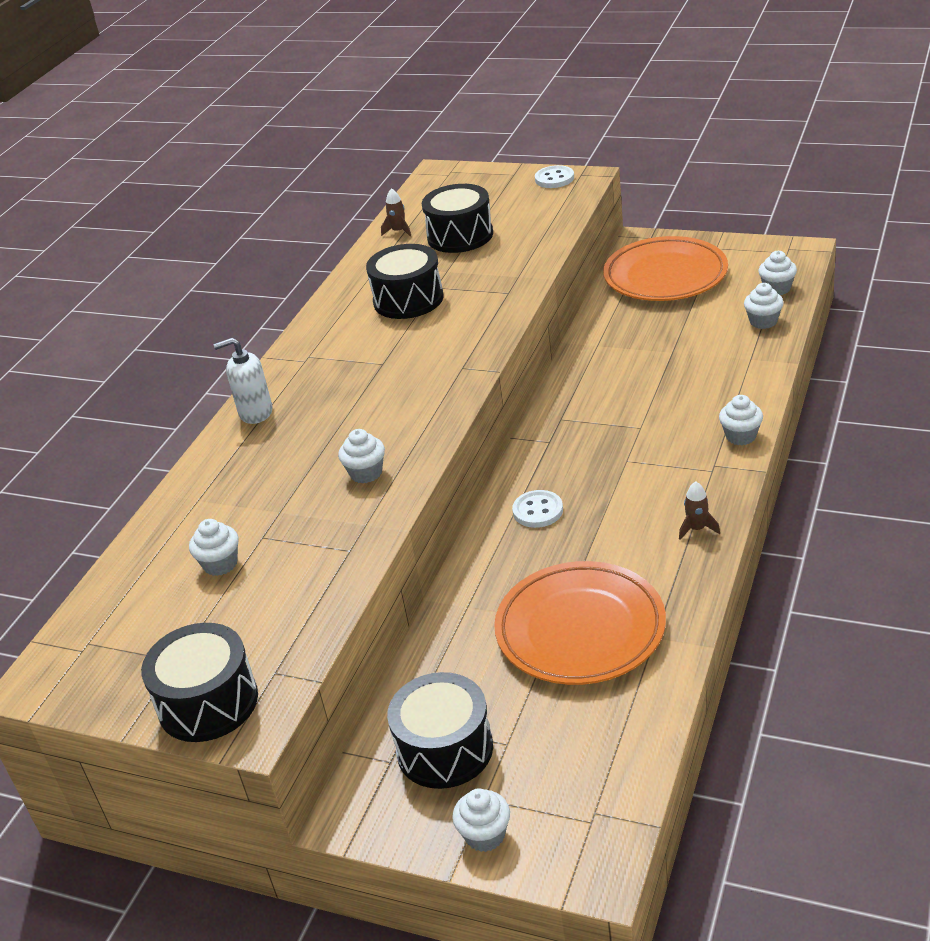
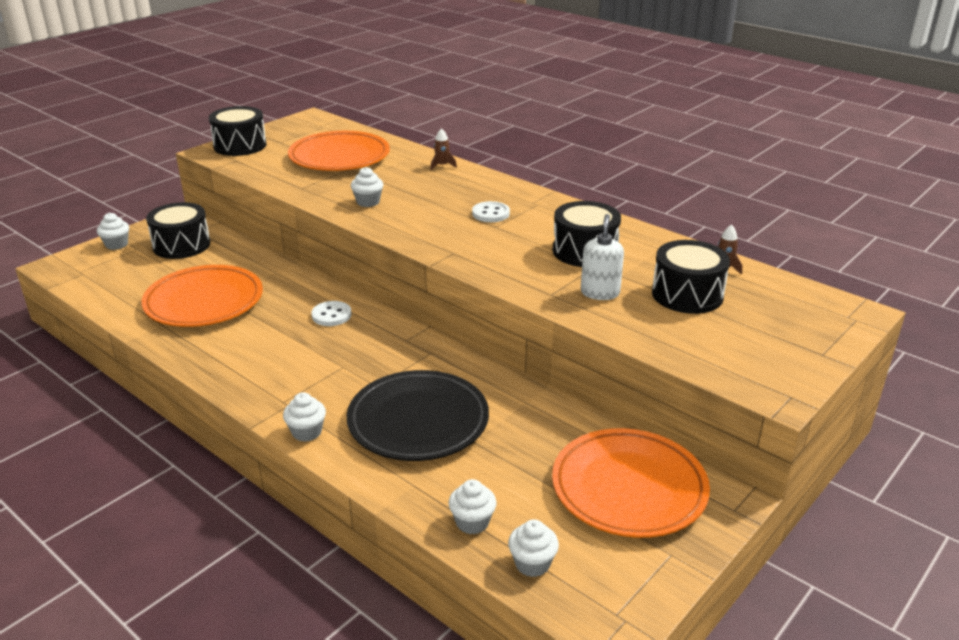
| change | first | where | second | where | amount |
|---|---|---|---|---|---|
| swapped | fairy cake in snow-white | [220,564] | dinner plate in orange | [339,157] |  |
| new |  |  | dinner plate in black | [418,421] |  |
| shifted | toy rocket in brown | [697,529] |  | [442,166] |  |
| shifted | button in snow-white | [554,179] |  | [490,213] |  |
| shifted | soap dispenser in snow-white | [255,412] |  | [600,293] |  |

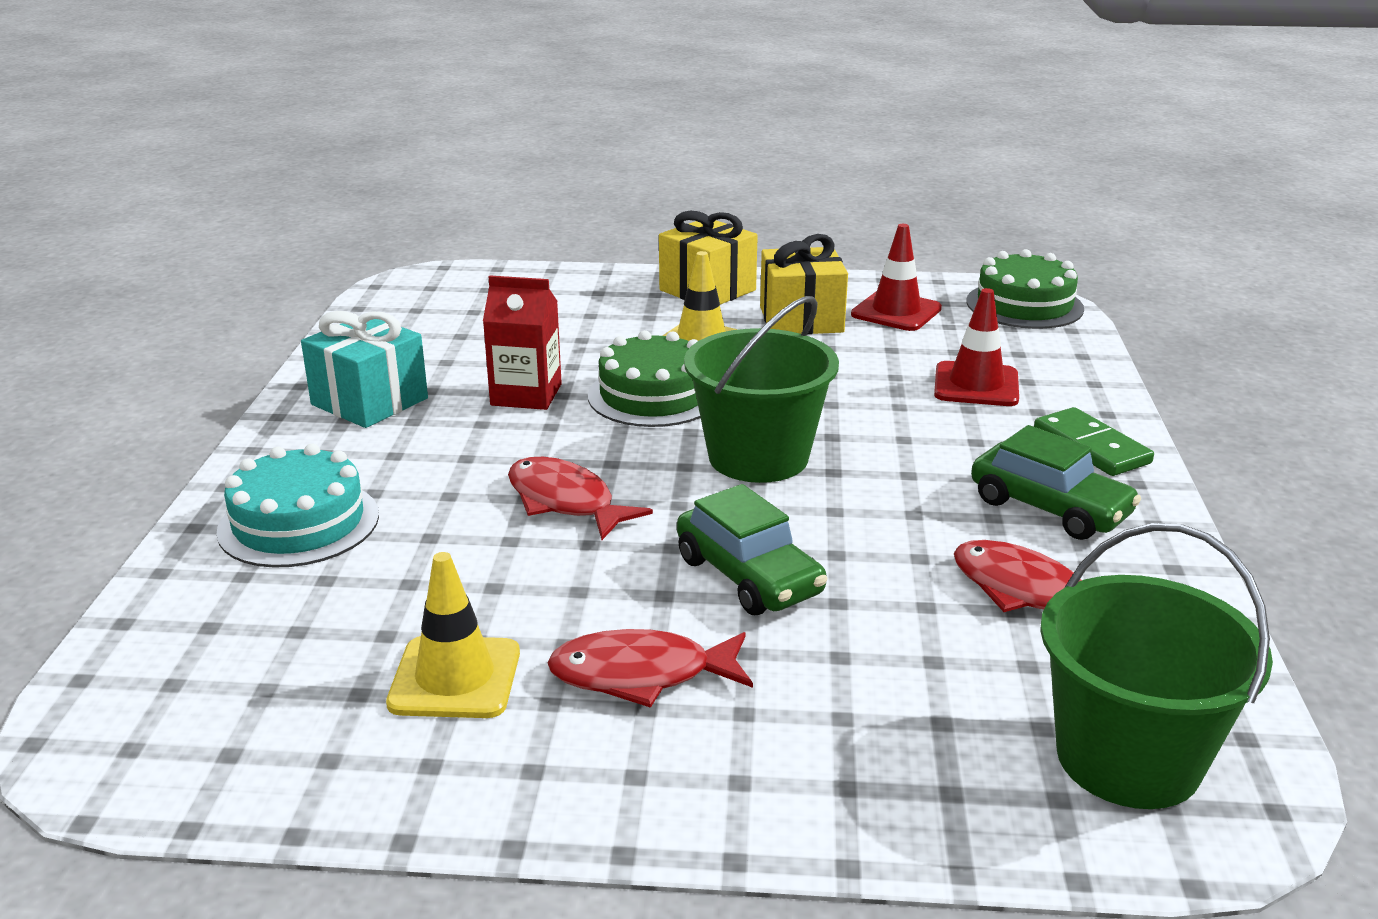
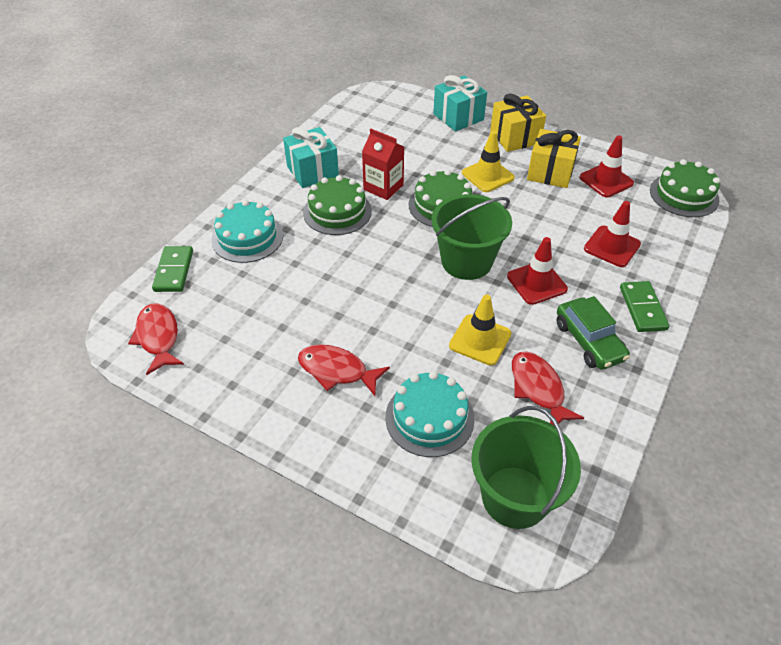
| change | first | where | second | where | amount |
|---|---|---|---|---|---|
| shifted | fish in scarlet | [565,502] |  | [158,337] |  |
| new |  |  | domino in emerald | [174,271] |  |
| new |  |  | cake in emerald | [337,212] |  |
| new |  |  | cake in teal | [429,417] |  |
| new |  |  | wrapped gift in teal | [458,117] |  |
| shifted | road cone in bright yellow | [455,678] |  | [480,340] |  |
| new |  |  | road cone in scarlet | [536,283] |  |
| gone | car in emerald | [749,576] |  |  |  |

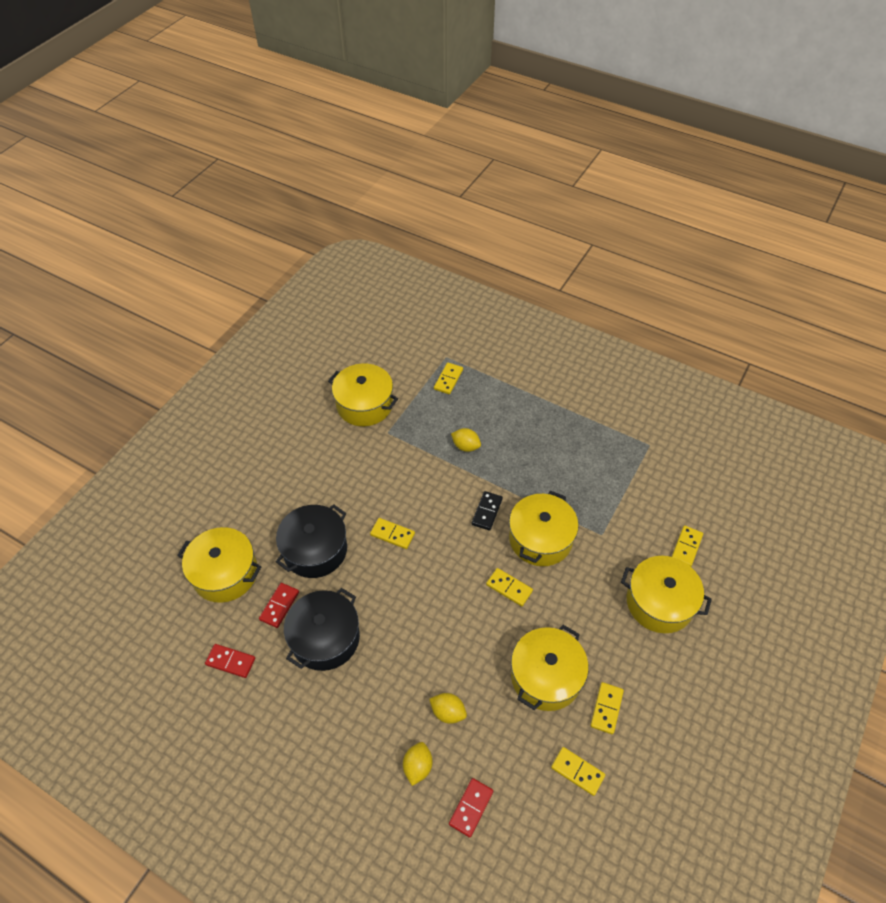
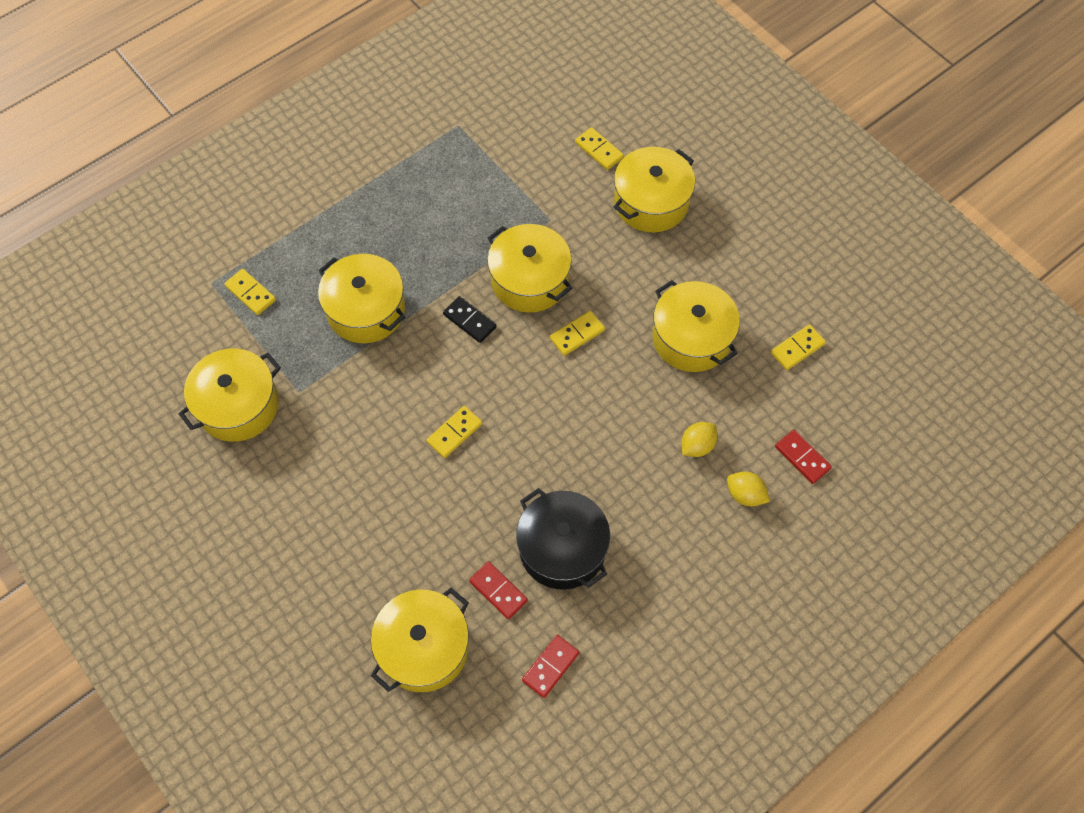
| change | first | where | second | where | amount |
|---|---|---|---|---|---|
| swapped | toy lemon in bright yellow | [466,446] | pot in bright yellow | [366,310] |  |
| gone | pot in black | [315,550] |  |  |  |
| gone | domino in bright yellow | [606,708] |  |  |  |

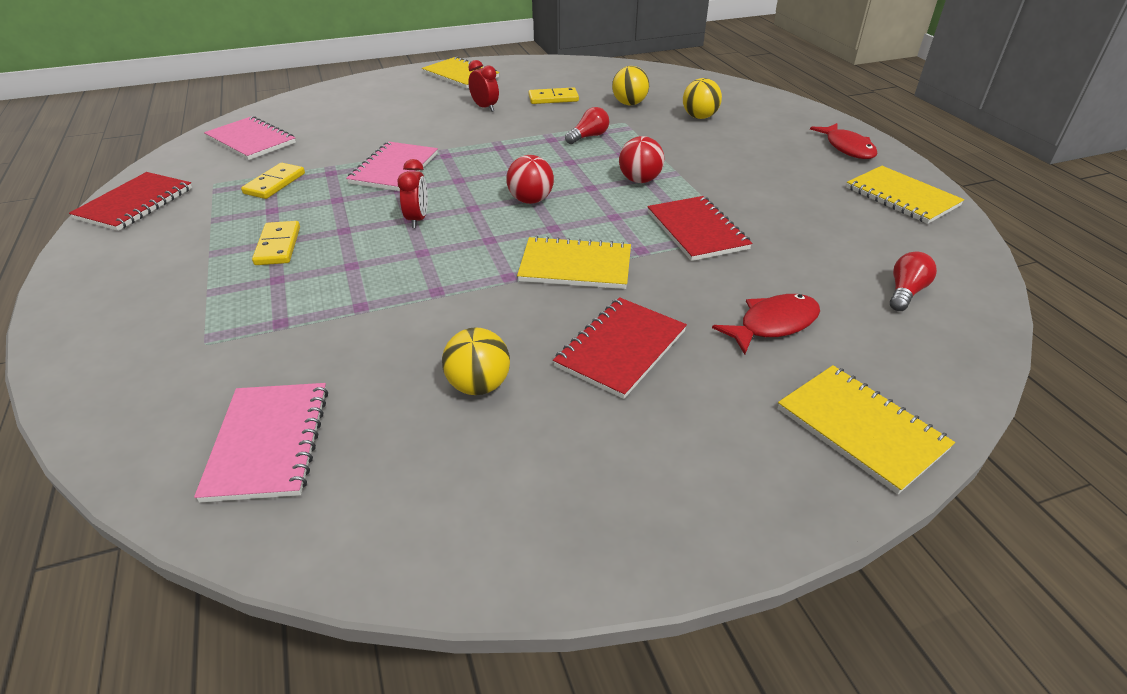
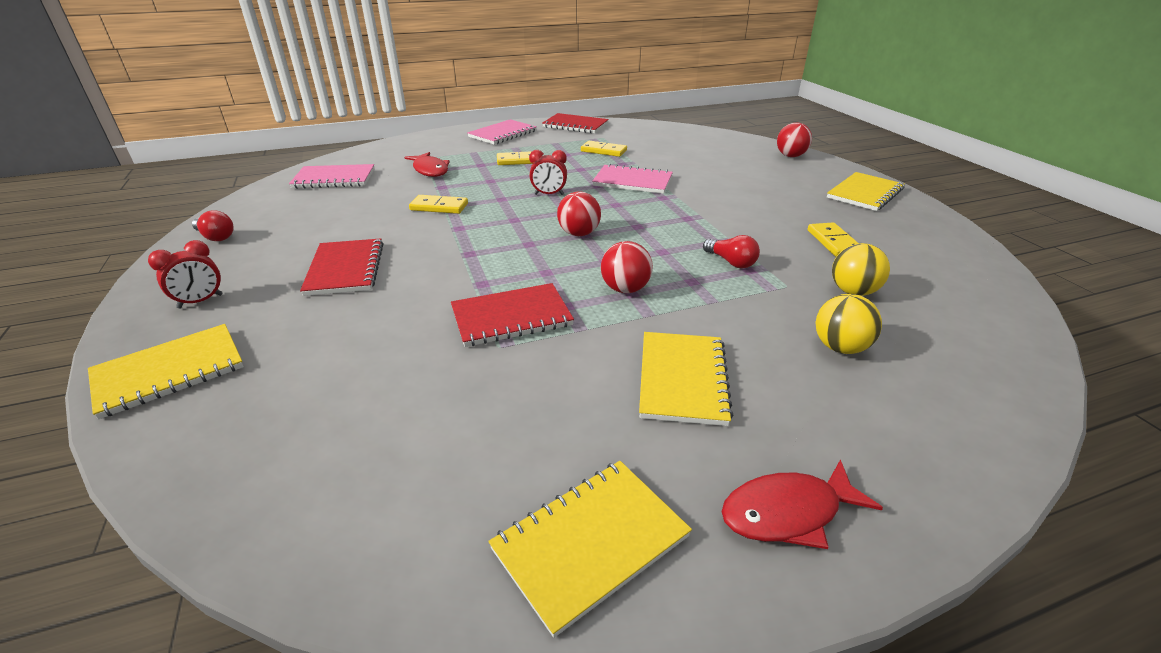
| change | first | where | second | where | amount |
|---|---|---|---|---|---|
| shifted | alarm clock in scarlet | [485,108] |  | [200,301] |  |
| shifted | bulb in scarlet | [905,292] |  | [216,237] |  |
| rotated | exercise book in scarlet | [621,349] |  | [345,269] | 45 degrees clockwise |
| shifted | fish in scarlet | [773,324] |  | [430,170] |  |
| new |  |  | domino in bright yellow | [439,207] |  |
| shifted | exercise book in pink | [251,141] |  | [502,134] |  |
| shifted | exercise book in bright yellow | [575,266] |  | [682,379] |  |
| new |  |  | ball in scarlet | [790,156] |  |
| gone | ball in bright yellow | [478,385] |  |  |  |

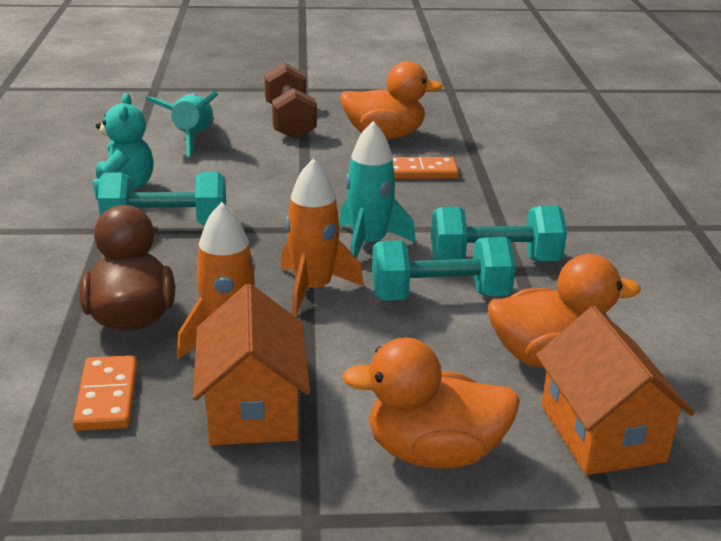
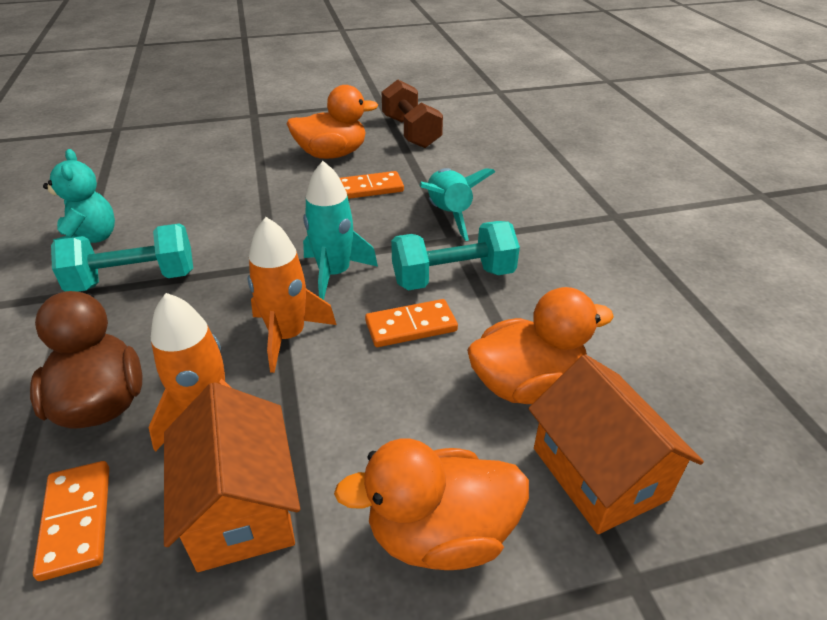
| change | first | where | second | where | amount |
|---|---|---|---|---|---|
| swapped | dumbbell in teal | [440,296] | domino in orange | [411,326] |  |
| shifted | dumbbell in brown | [290,122] |  | [411,132] |  |
| shifted | toy rocket in teal | [192,139] |  | [448,215] |  |

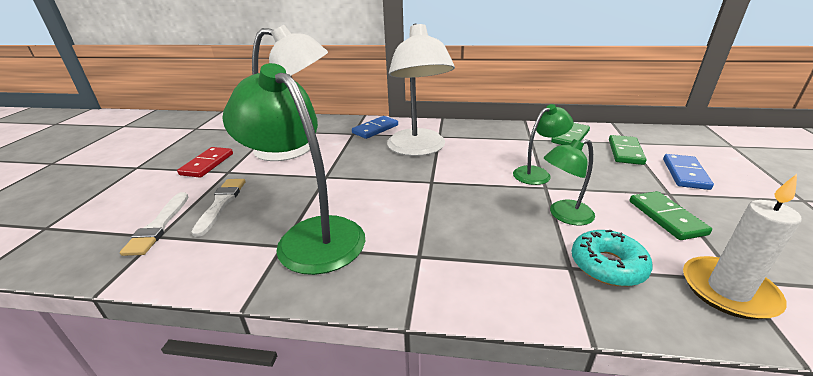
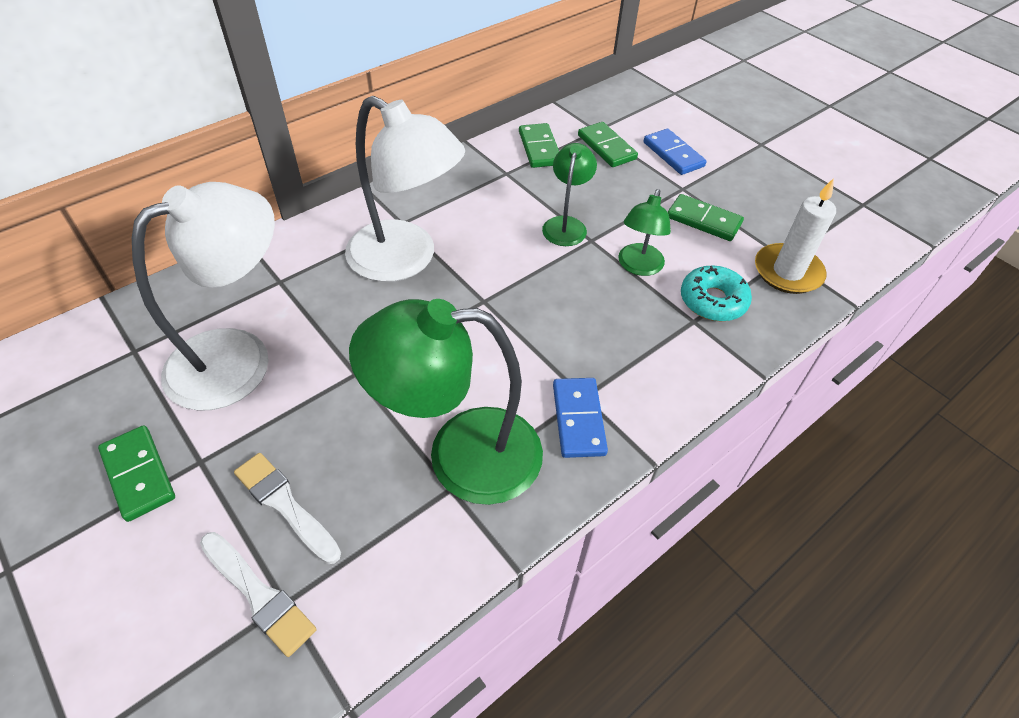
| change | first | where | second | where | amount |
|---|---|---|---|---|---|
| repainted | domino in scarlet | [207,164] | domino in emerald | [138,474] |  |
| shifted | domino in blue | [375,129] |  | [578,419] |  |

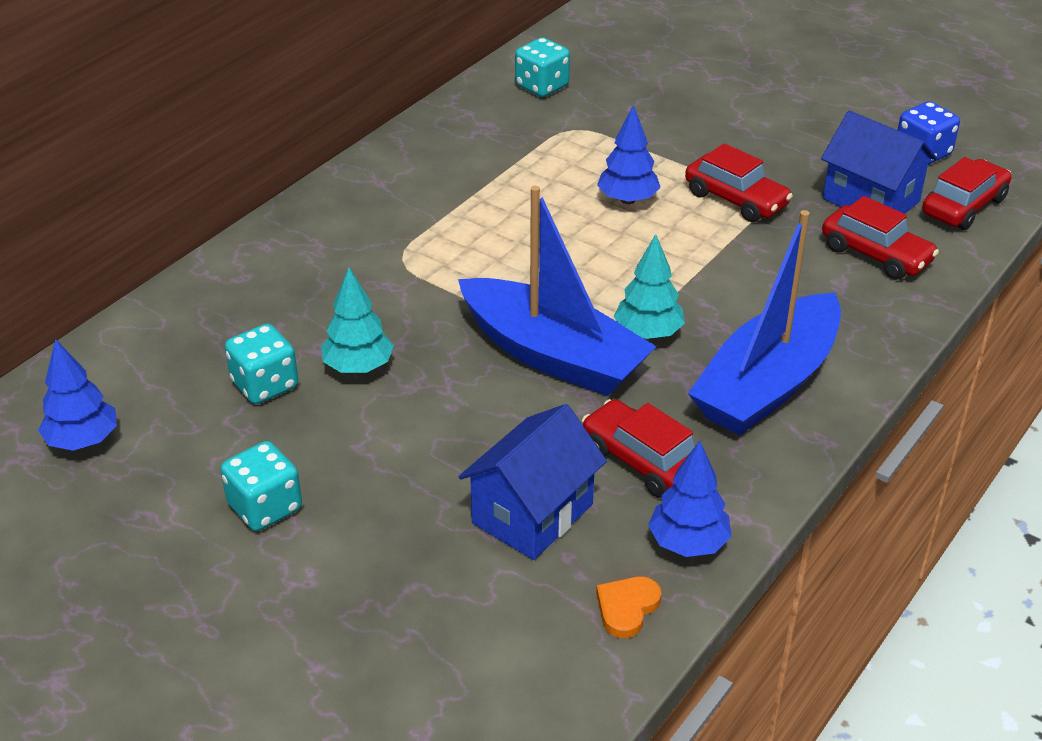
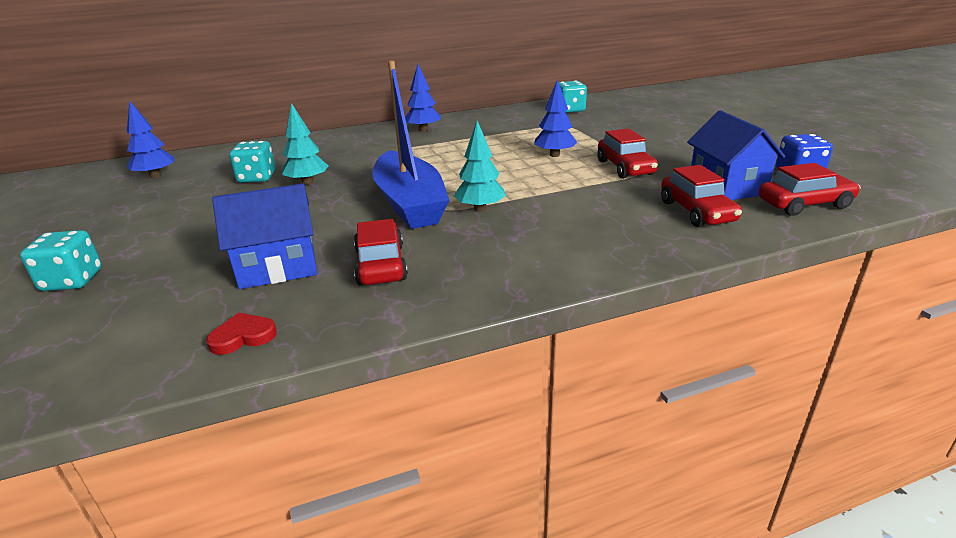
| change | first | where | second | where | amount |
|---|---|---|---|---|---|
| shifted | die in teal | [265,507] |  | [72,281] |  |
| repainted | heart in orange | [627,608] | heart in scarlet | [243,337] |  |
| shifted | fir tree in blue | [688,543] |  | [423,130] |  |
| gone | toy boat in blue | [767,384] |  |  |  |

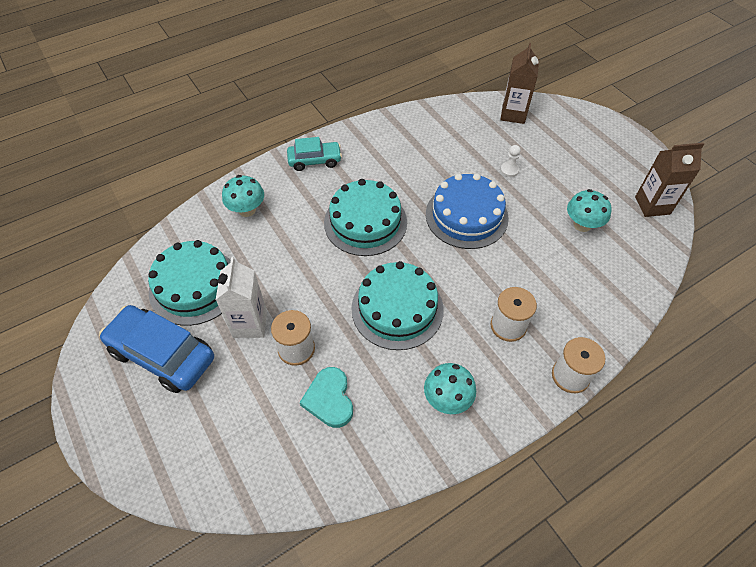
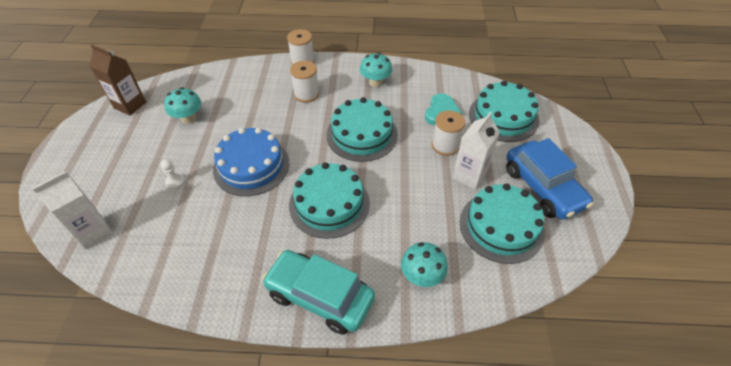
| change | first | where | second | where | amount |
|---|---|---|---|---|---|
| repainted | carton in brown | [513,114] | carton in snow-white | [94,232] |  |
| scaled | car in teal | [315,161] |  | [320,296] | x1.67 |
| new |  |  | cake in teal | [503,117] |  |

